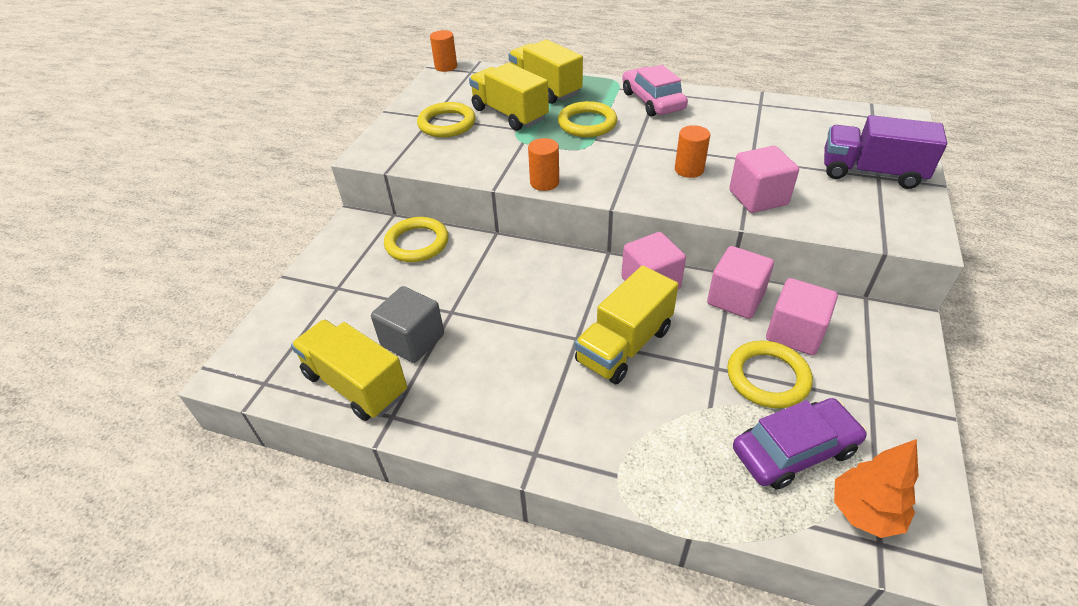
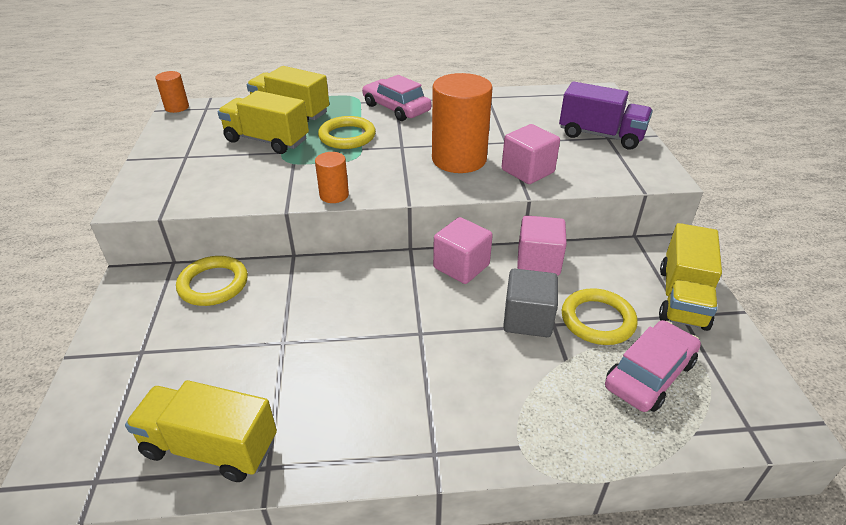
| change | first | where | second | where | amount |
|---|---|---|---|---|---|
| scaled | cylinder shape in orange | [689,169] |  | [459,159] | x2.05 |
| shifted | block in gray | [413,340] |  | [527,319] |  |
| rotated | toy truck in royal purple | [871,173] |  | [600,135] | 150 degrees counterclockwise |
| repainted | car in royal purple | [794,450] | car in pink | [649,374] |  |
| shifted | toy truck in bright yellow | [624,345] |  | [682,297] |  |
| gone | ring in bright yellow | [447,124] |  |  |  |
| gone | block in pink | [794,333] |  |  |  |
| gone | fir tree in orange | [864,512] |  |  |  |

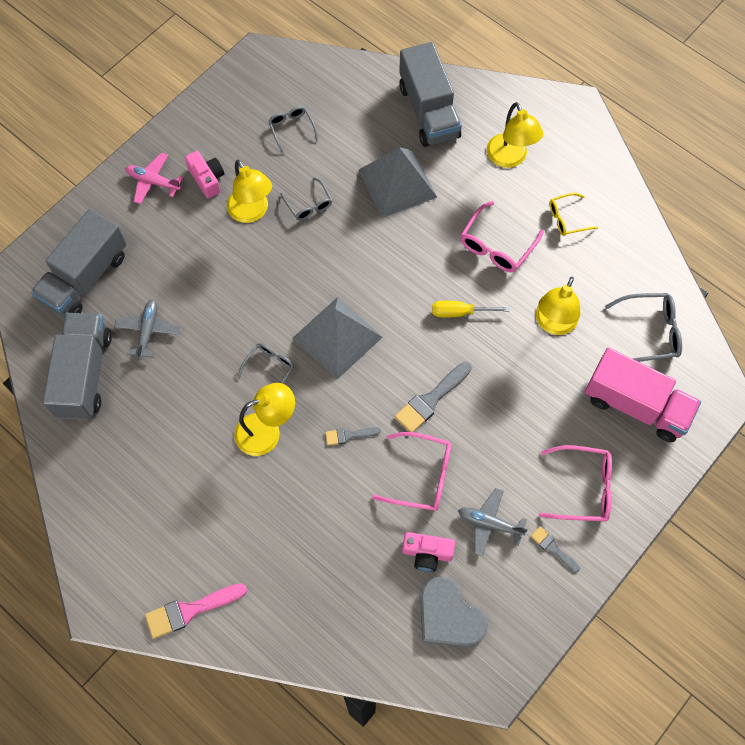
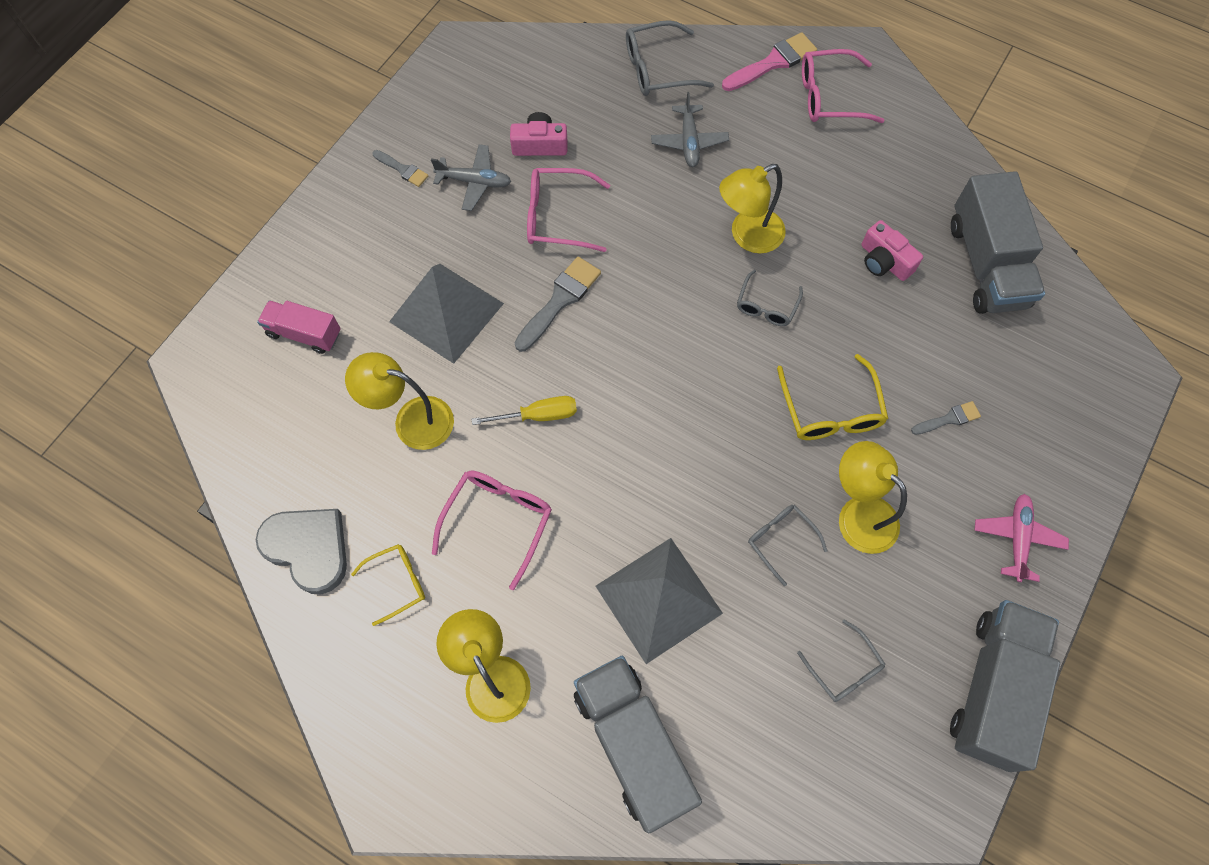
| change | first | where | second | where | amount |
|---|---|---|---|---|---|
| shifted | heart in gray | [449,616] |  | [308,548] |  |
| scaled | toy truck in pink | [636,405] |  | [304,334] | x0.57 |
| rotated | lamp in bright yellow | [553,324] |  | [412,420] | 90 degrees counterclockwise |
| shifted | pyramid shape in gray | [337,337] |  | [446,312] |  |
| shifted | glasses in gray | [650,332] |  | [657,69] |  |
| shifted | toy plane in gray | [148,331] |  | [689,142] |  |
| new |  |  | glasses in bright yellow | [830,411] |  |
| shifted | glasses in pink | [583,488] |  | [829,96] |  |
| shifted | photo camera in pink | [207,179] |  | [884,261] |  |
| shifted | paintbrush in gray | [349,435] |  | [949,419] |  |
| shifted | toy truck in gray | [85,278] |  | [993,689] |  |
| rotated | toy plane in pink | [153,182] |  | [1017,538] | 90 degrees counterclockwise |

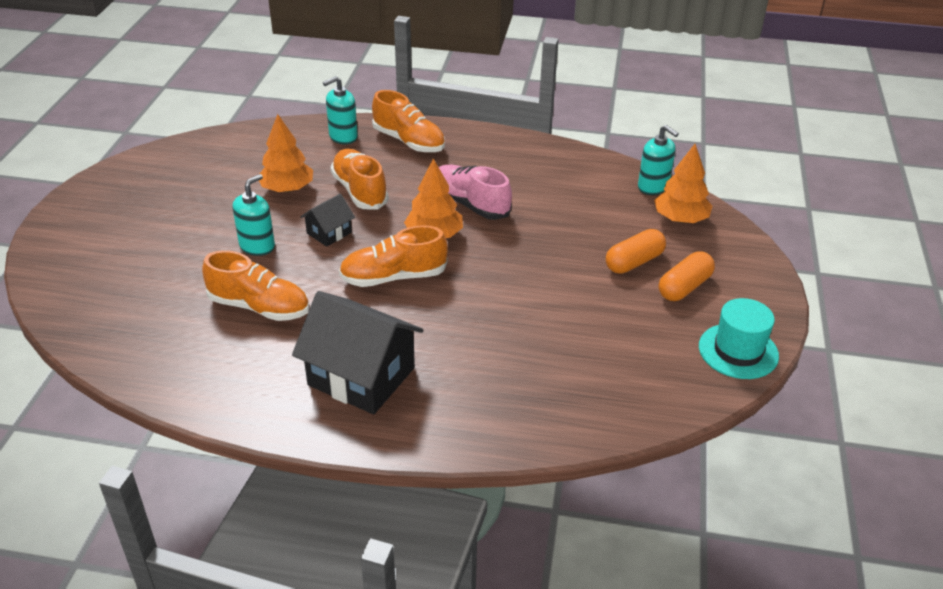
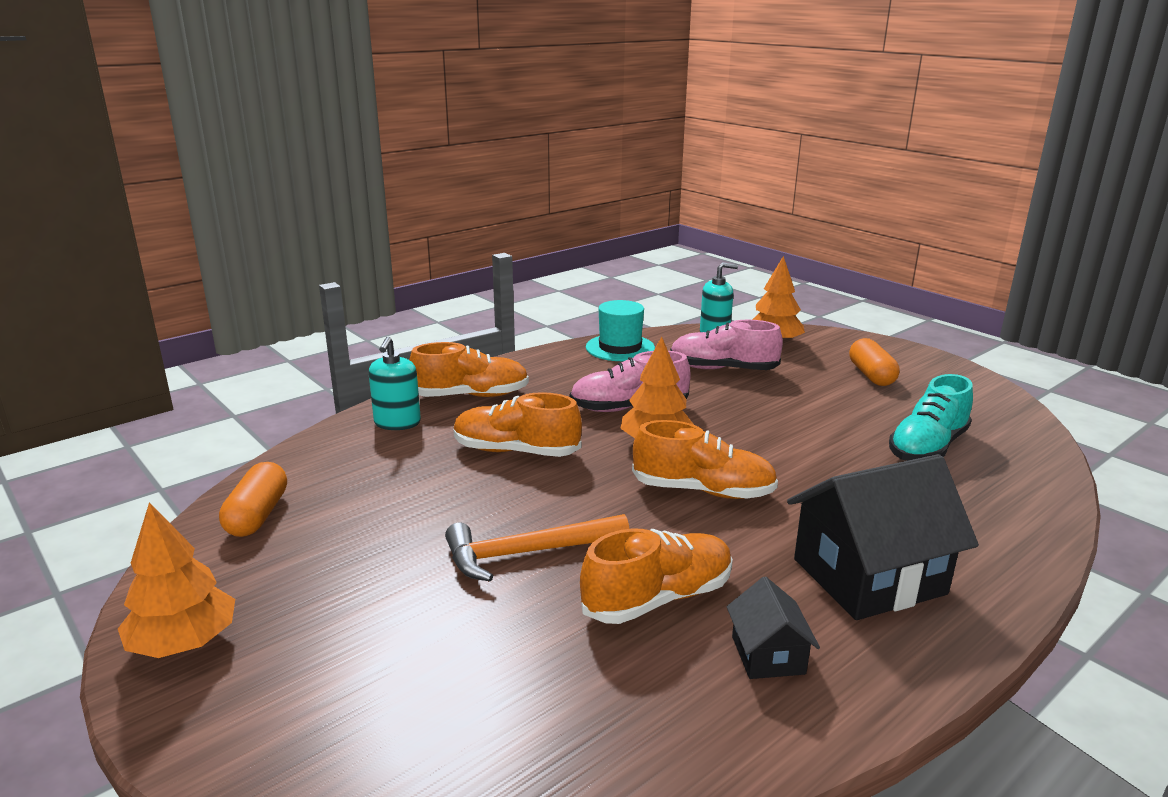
| change | first | where | second | where | amount |
|---|---|---|---|---|---|
| shifted | fir tree in orange | [287,189] |  | [184,643] |  |
| shifted | pill in orange | [634,262] |  | [257,515] |  |
| swapped | soap dispenser in teal | [257,246] | claw hammer in orange | [526,553] |  |
| shifted | tall hat in teal | [738,351] |  | [620,348] |  |
| rotated | shoe in orange | [393,277] |  | [703,491] | 105 degrees counterclockwise |
| new |  |  | shoe in pink | [723,369] |  |
| shifted | house in black | [329,233] |  | [768,655] |  |
| new |  |  | shoe in teal | [927,447] |  |

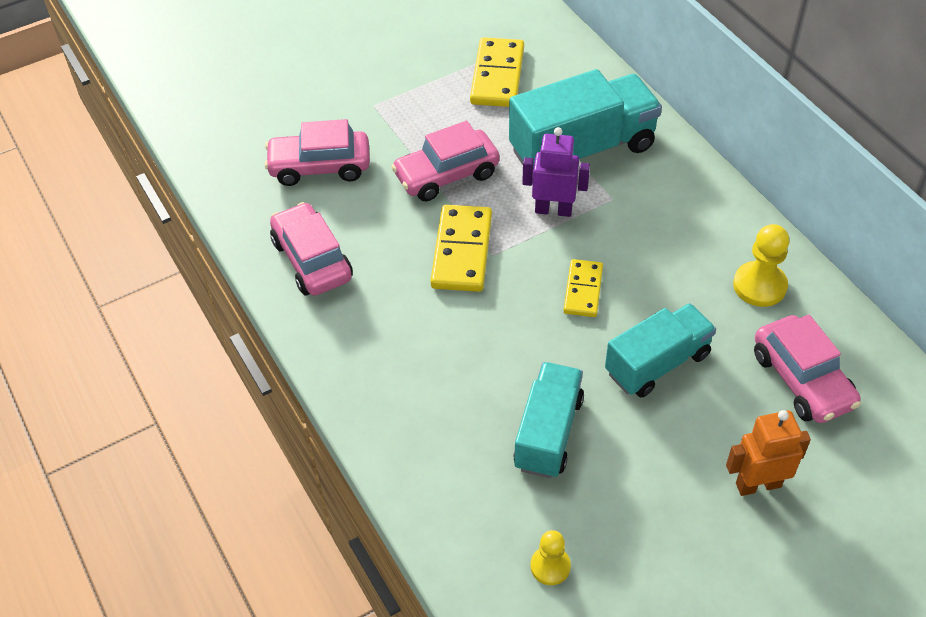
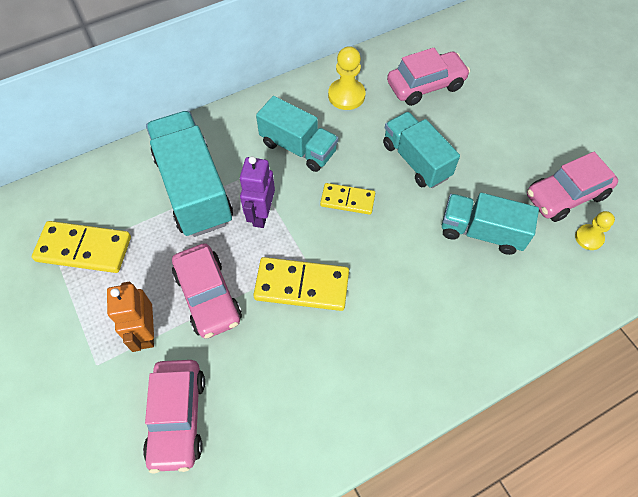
| change | first | where | second | where | amount |
|---|---|---|---|---|---|
| shifted | robot figure in orange | [758,484] |  | [146,332] |  |
| new |  |  | toy truck in teal | [298,147] |  |
| shifted | car in pink | [312,260] |  | [565,195] |  |

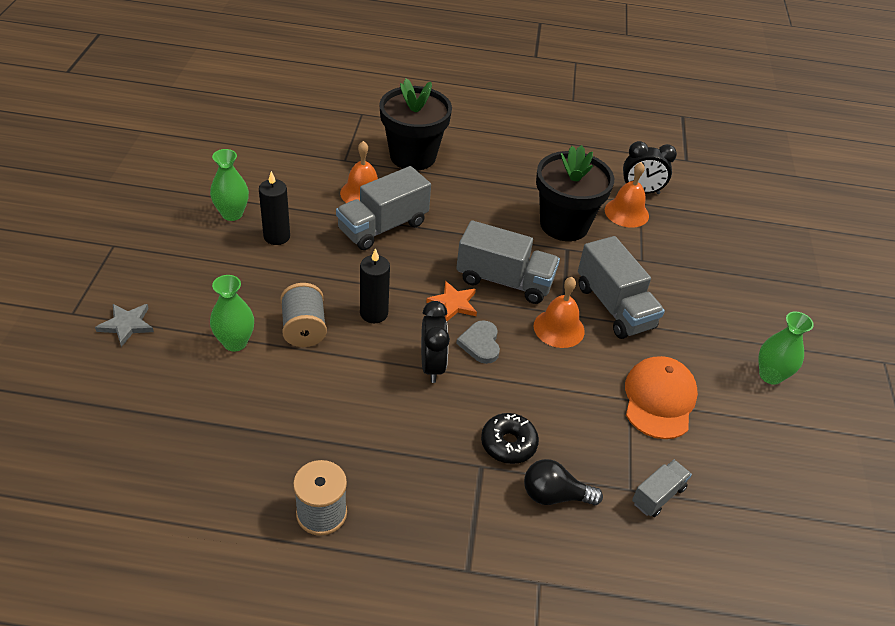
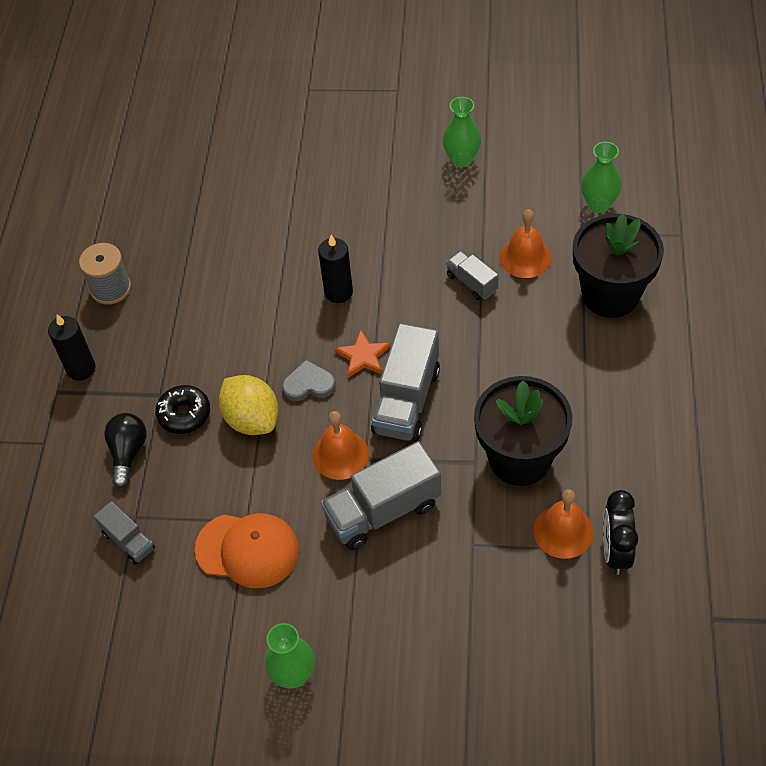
| change | first | where | second | where | amount |
|---|---|---|---|---|---|
| shifted | wax candle in black | [277,236] |  | [81,369] |  |
| new |  |  | toy lemon in bright yellow | [252,419] |  |
| scaled | toy truck in gray | [383,227] |  | [471,282] | x0.54 |
| shifted | flower vase in emerald | [235,342] |  | [598,204] |  |
| gone | five-pointed star in gray | [127,325] |  |  |  |
| gone | bobbin in gray | [304,329] |  |  |  |
| gone | alarm clock in black | [432,366] |  |  |  |

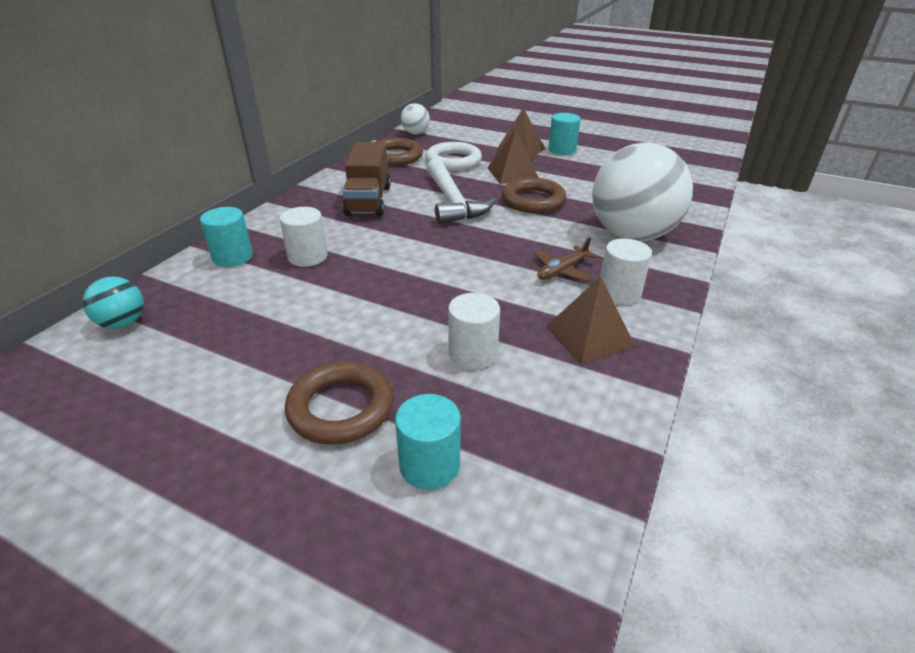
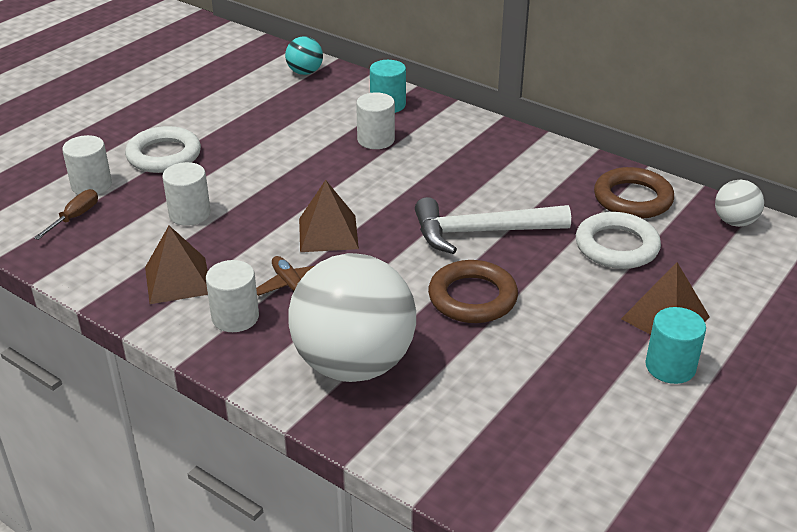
| change | first | where | second | where | amount |
|---|---|---|---|---|---|
| new |  |  | flat screwdriver in brown | [75,217] |  |
| repainted | cylinder shape in teal | [429,465] | cylinder shape in snow-white | [91,185] |  |
| repainted | ring in brown | [341,408] | ring in snow-white | [164,155] |  |
| shifted | pyramid shape in brown | [512,173] |  | [328,233] |  |
| gone | toy truck in brown | [368,200] |  |  |  |

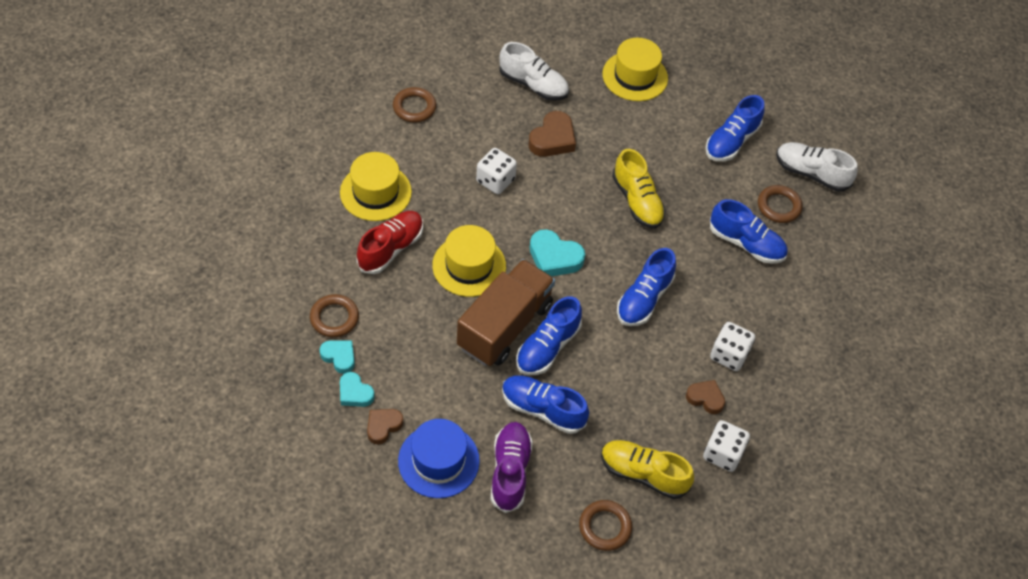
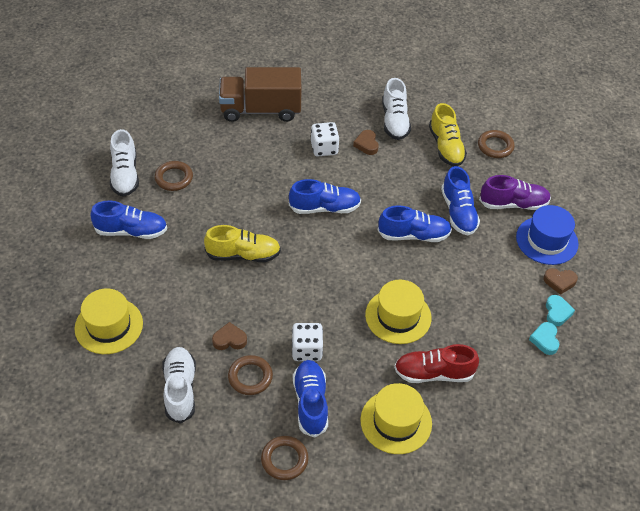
| change | first | where | second | where | amount |
|---|---|---|---|---|---|
| rotated | shoe in bright yellow | [637,201] |  | [243,255] | 60 degrees clockwise |
| scaled | heart in brown | [552,139] |  | [229,339] | x0.64 |
| shifted | toy truck in brown | [505,326] |  | [261,110] |  |
| shifted | ring in brown | [334,318] |  | [250,377] |  |
| shifted | shoe in blue | [746,243] |  | [310,403] |  |
| swapped | die in snow-white | [723,453] | shoe in snow-white | [394,121] |  |
| rotated | shoe in royal purple | [510,471] |  | [513,204] | 150 degrees counterclockwise |
| gone | heart in teal | [554,257] |  |  |  |

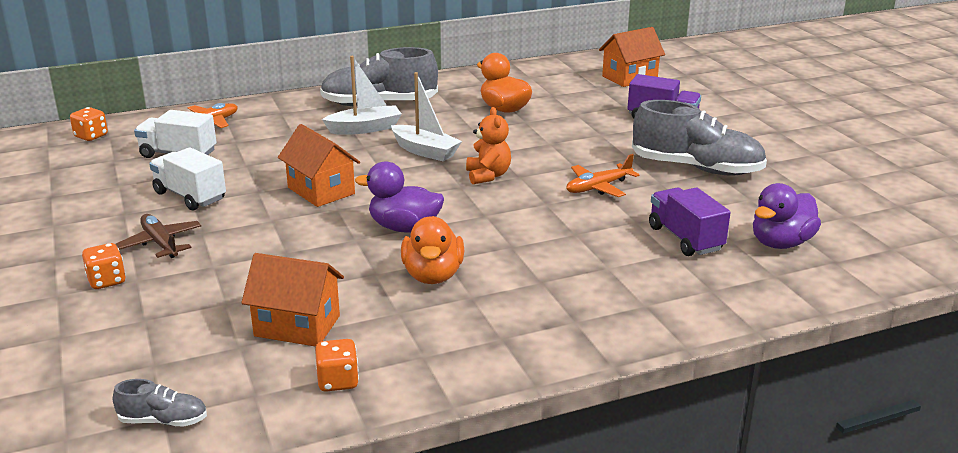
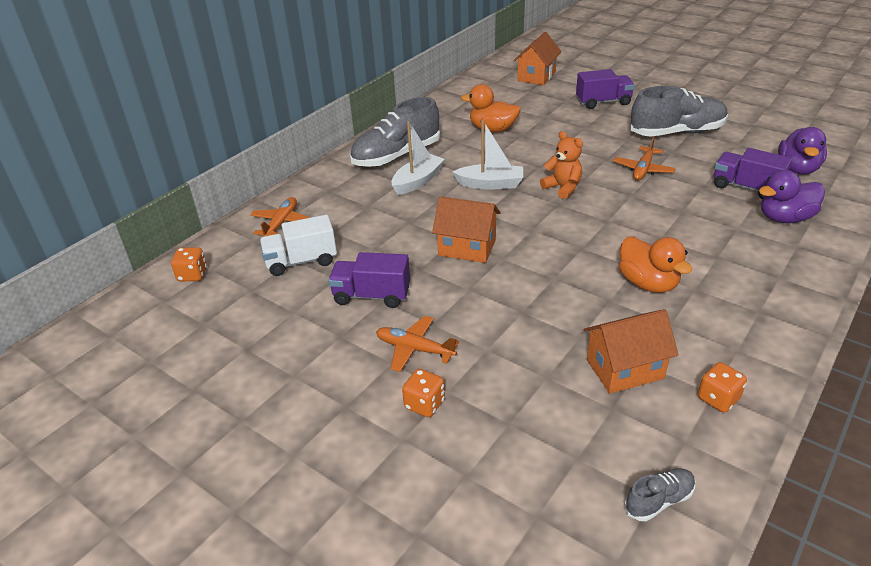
| change | first | where | second | where | amount |
|---|---|---|---|---|---|
| repainted | toy truck in snow-white | [190,196] | toy truck in royal purple | [371,295] |  |
| repainted | toy plane in brown | [160,243] | toy plane in orange | [414,349] |  |
| shifted | rubber duck in royal purple | [404,228] |  | [785,218] |  |

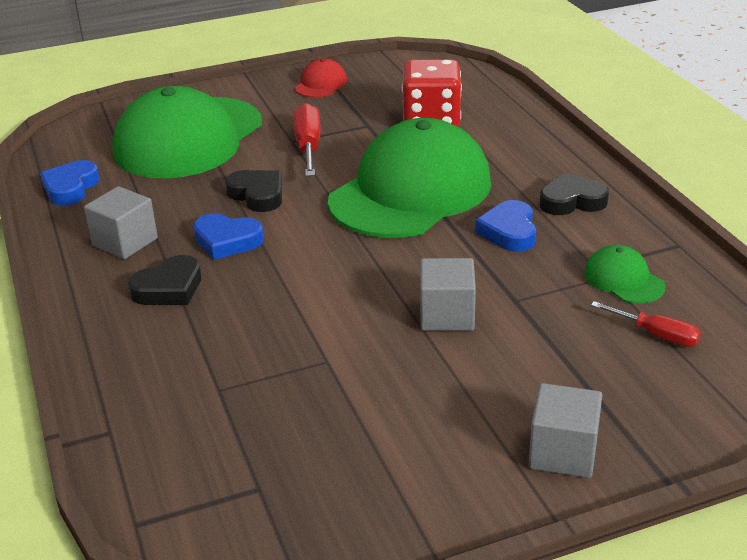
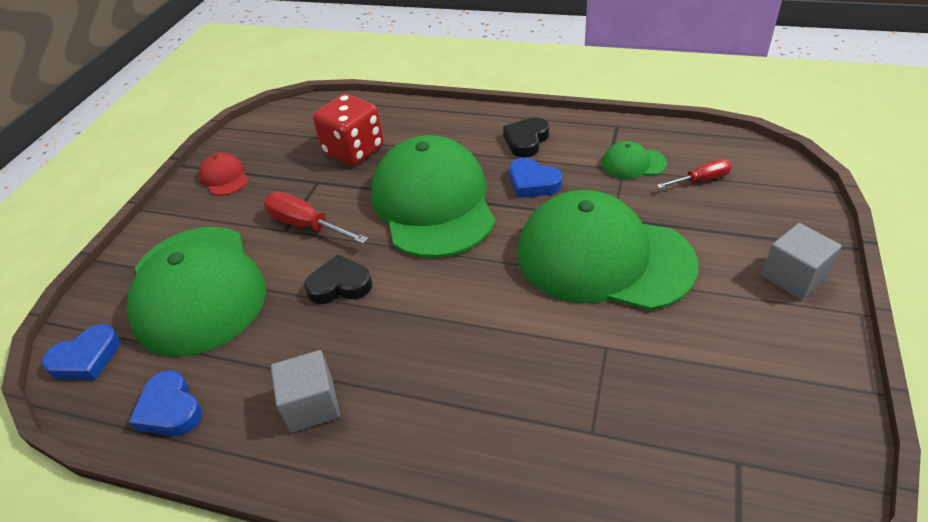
| change | first | where | second | where | amount |
|---|---|---|---|---|---|
| shifted | heart in blue | [227,241] |  | [86,358] |  |
| swapped | block in gray | [446,315] | peaked cap in emerald | [603,258] |  |
| gone | heart in black | [169,288] |  |  |  |

